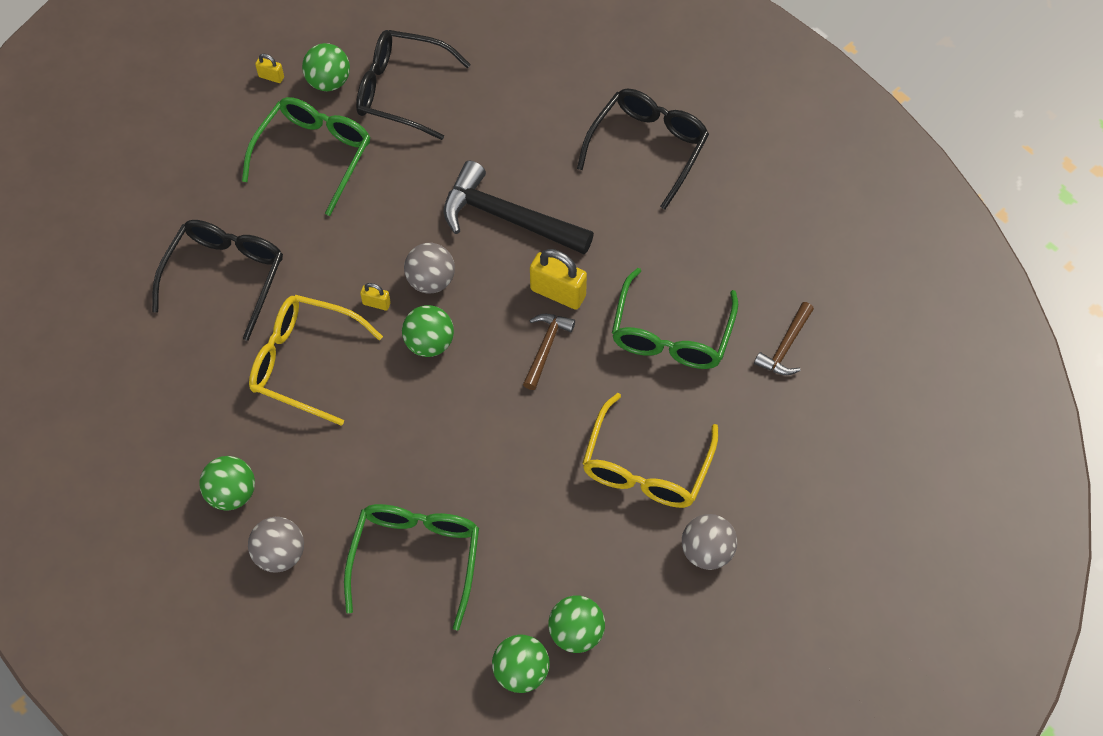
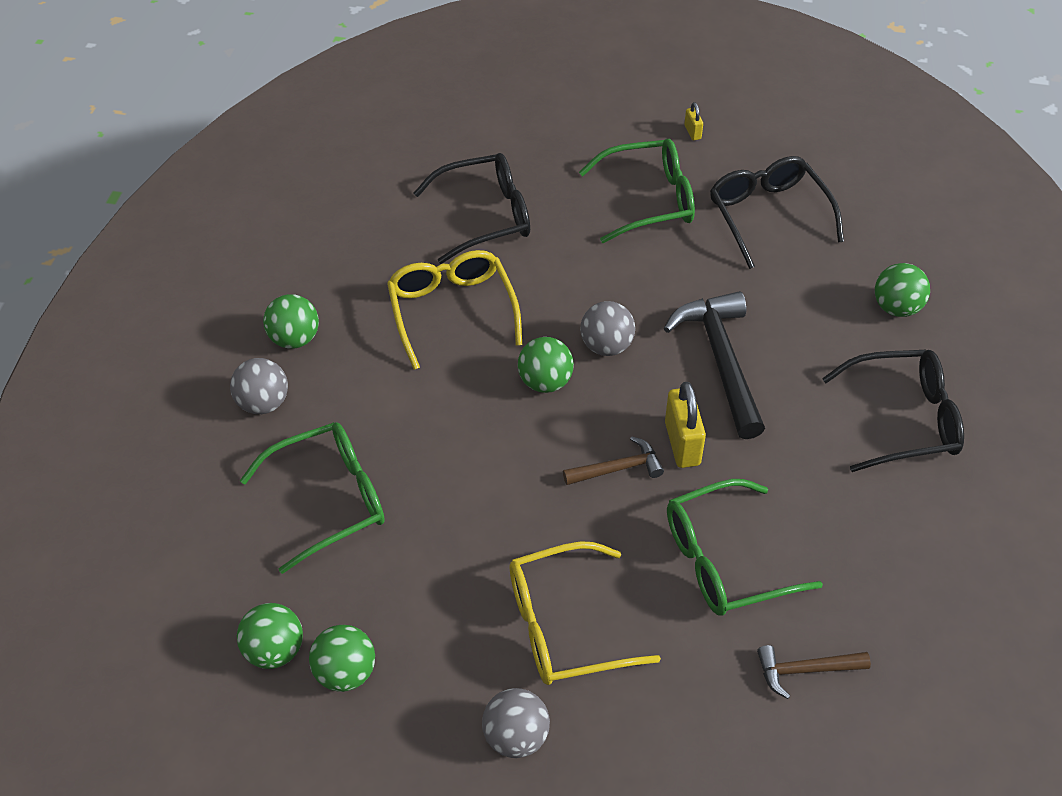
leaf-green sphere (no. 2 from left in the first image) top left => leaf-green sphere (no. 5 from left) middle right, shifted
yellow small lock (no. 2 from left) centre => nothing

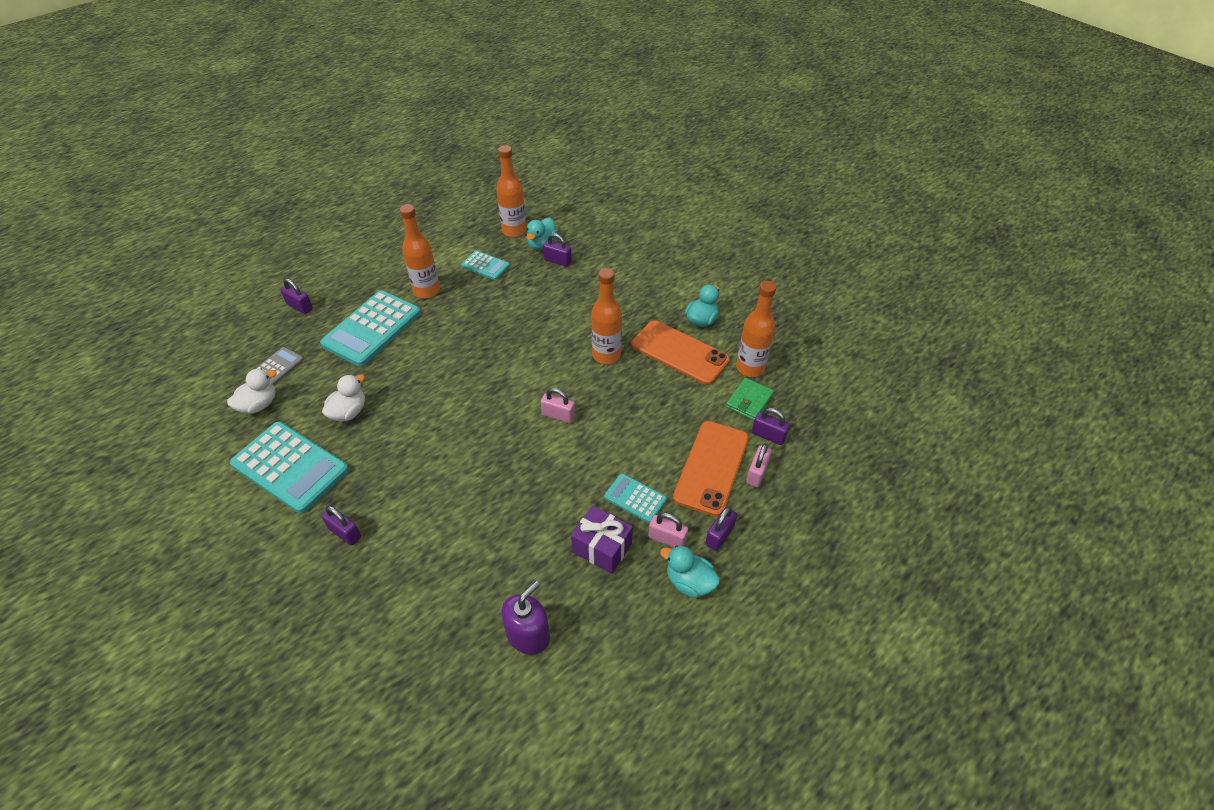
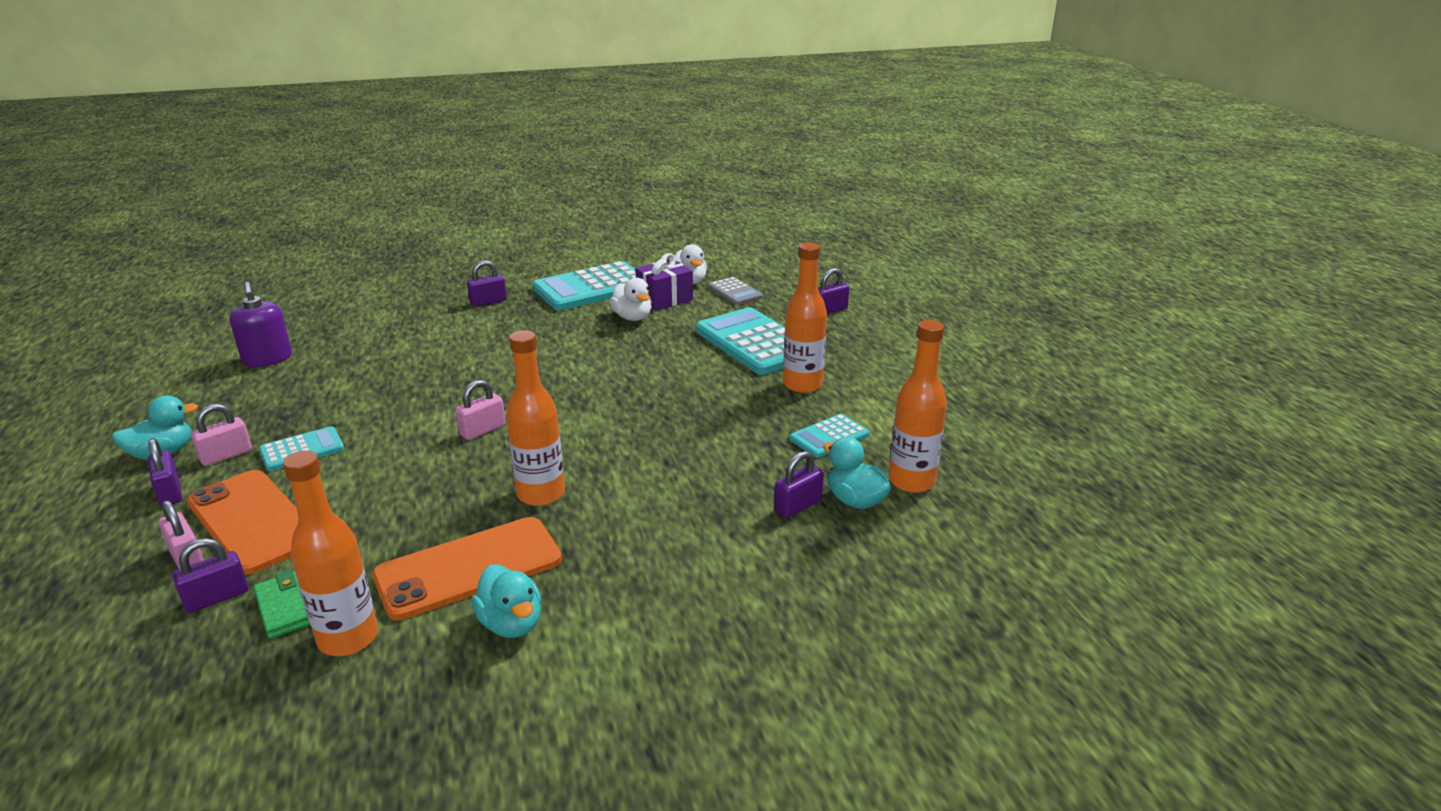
royal purple gift bottom centre => royal purple gift centre, shifted

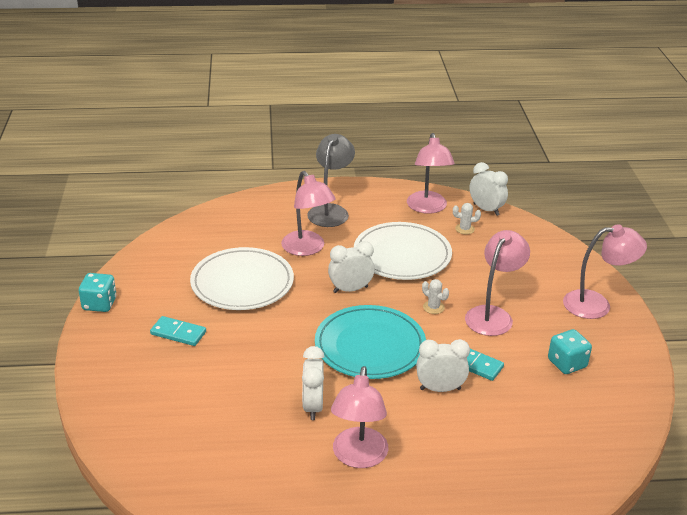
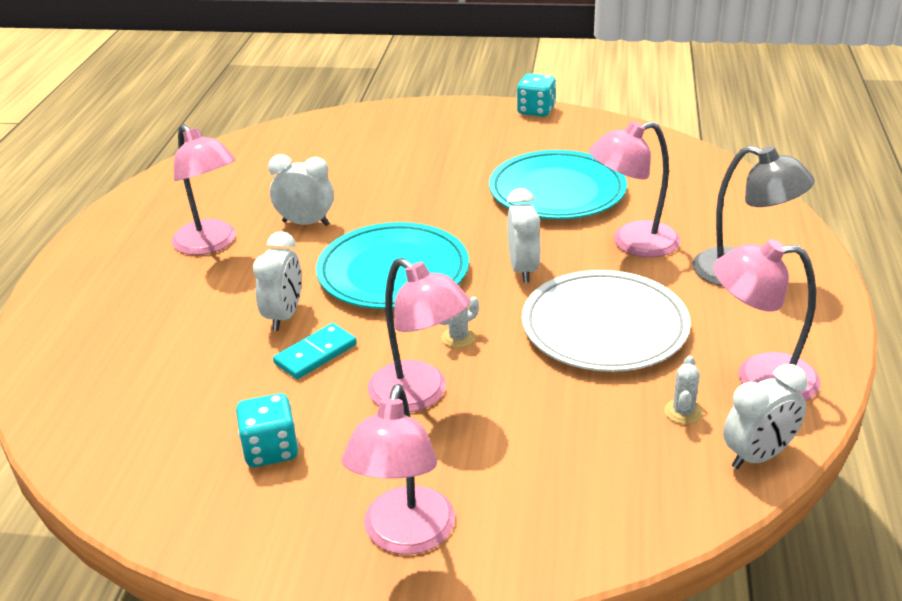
pure white flat dish (no. 1 from left) centre => teal flat dish (no. 2 from left) top centre
teal domino (no. 1 from left) middle left => nothing
rosy desk lamp (no. 2 from left in the first image) bottom centre => rosy desk lamp (no. 1 from left) top left, 150 degrees counterclockwise

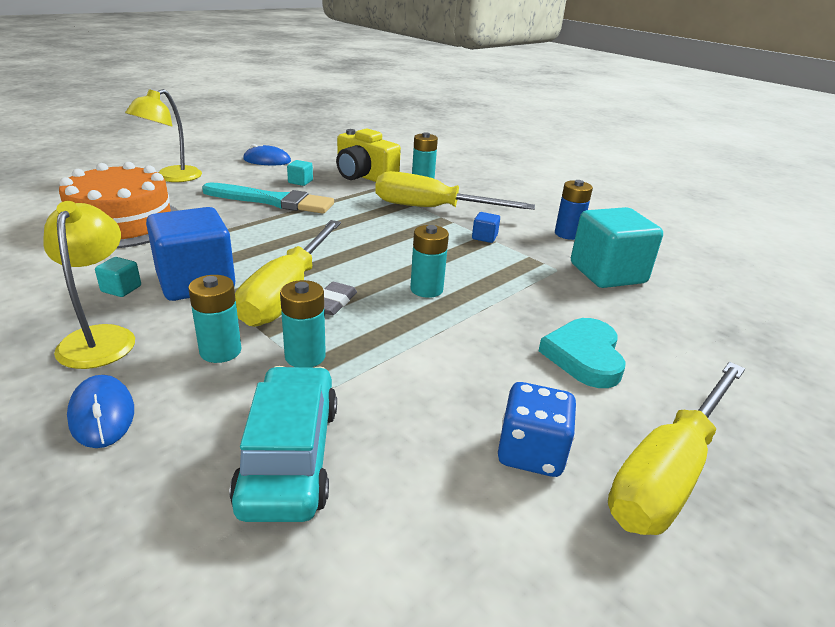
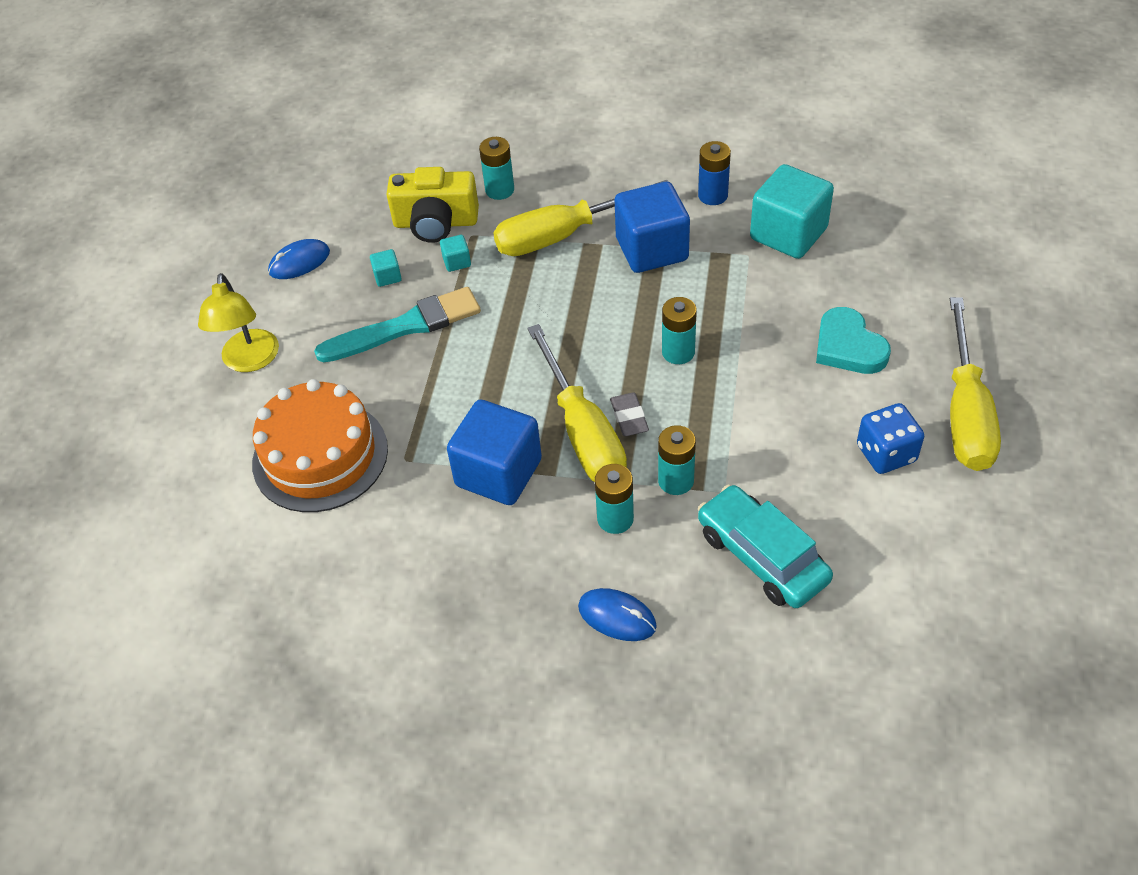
yellow desk lamp (no. 1 from left) middle left => nothing
cobalt solid cube (no. 2 from left) centre => cobalt solid cube (no. 2 from left) top centre, x2.42
teal solid cube (no. 1 from left in the first image) middle left => teal solid cube (no. 2 from left) top centre, shifted

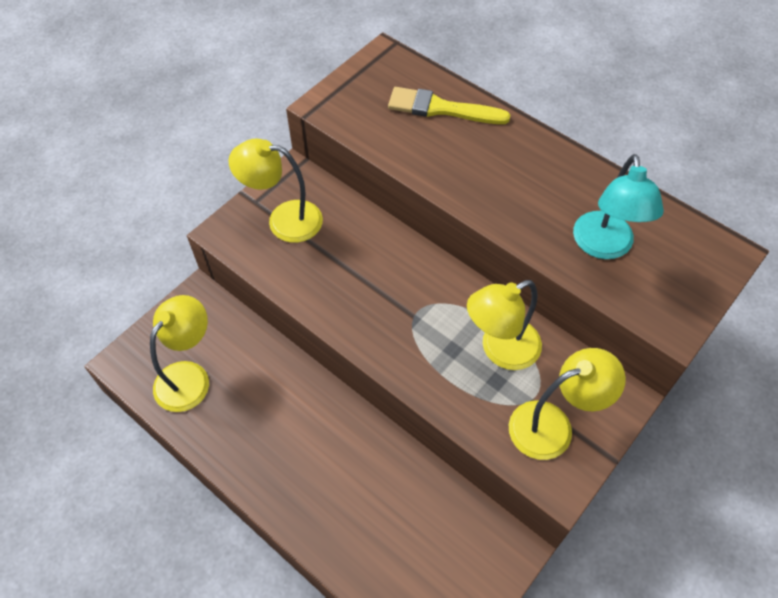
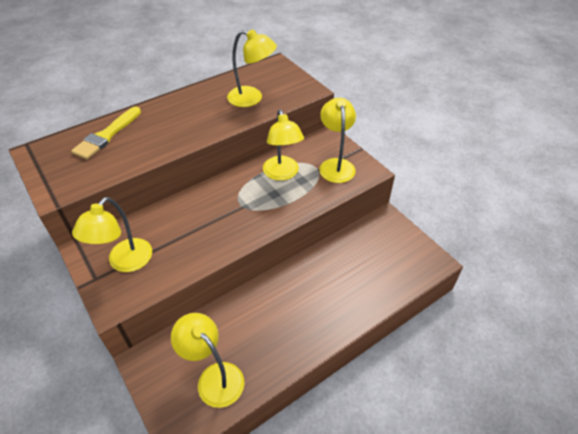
teal desk lamp middle right => yellow desk lamp (no. 3 from left) top centre

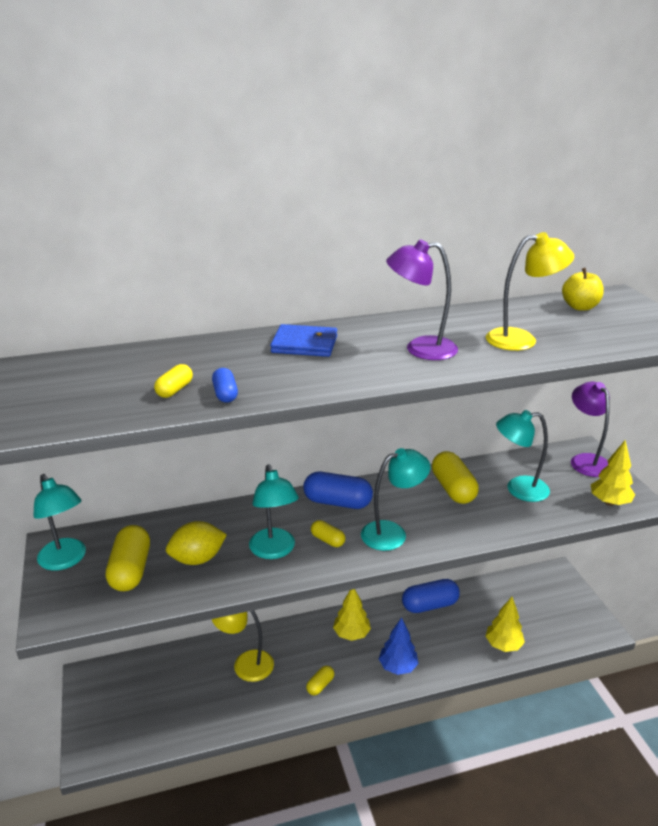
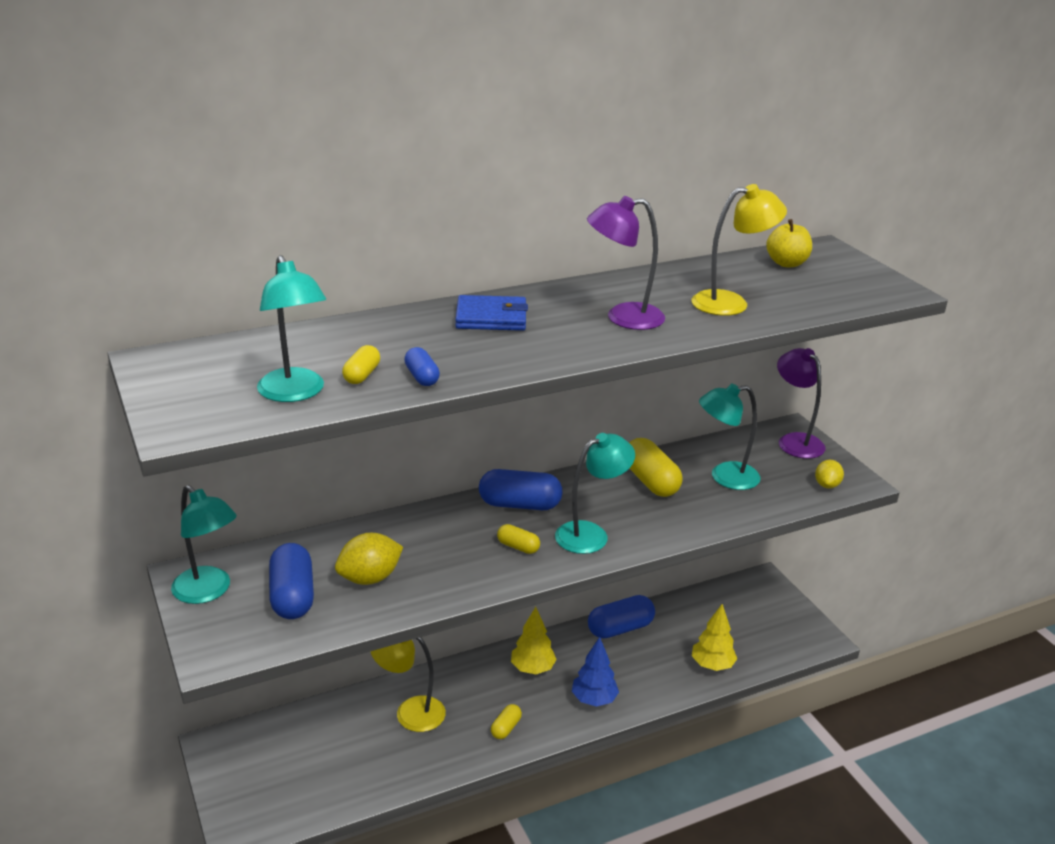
yellow fir tree (no. 3 from left) middle right => yellow lemon (no. 2 from left) middle right
teal desk lamp (no. 2 from left) centre => teal desk lamp (no. 2 from left) middle left, shifted
yellow capsule (no. 1 from left) bottom left => cobalt capsule (no. 1 from left) bottom left

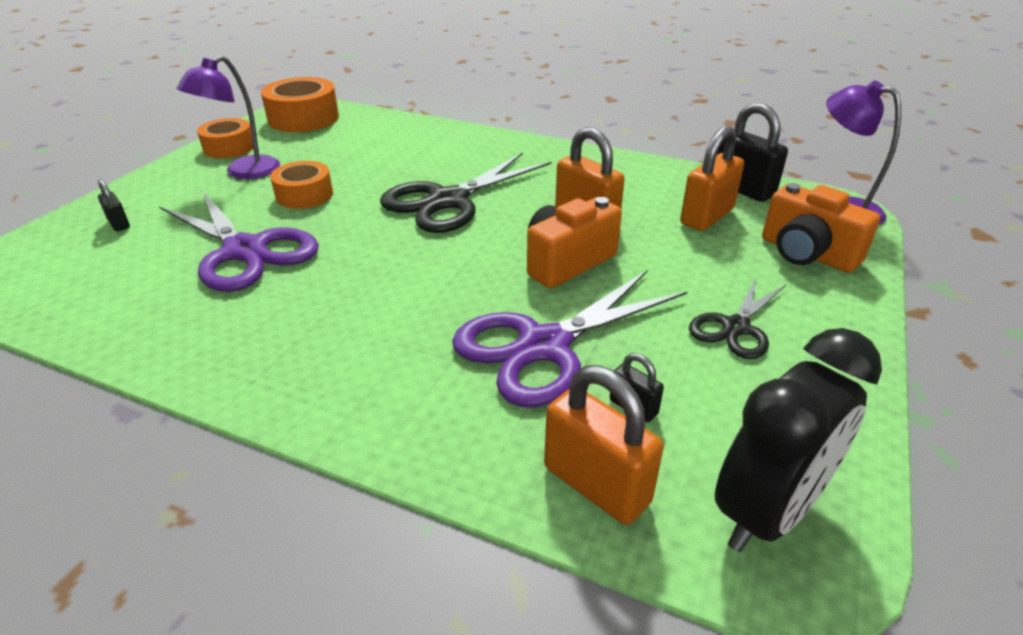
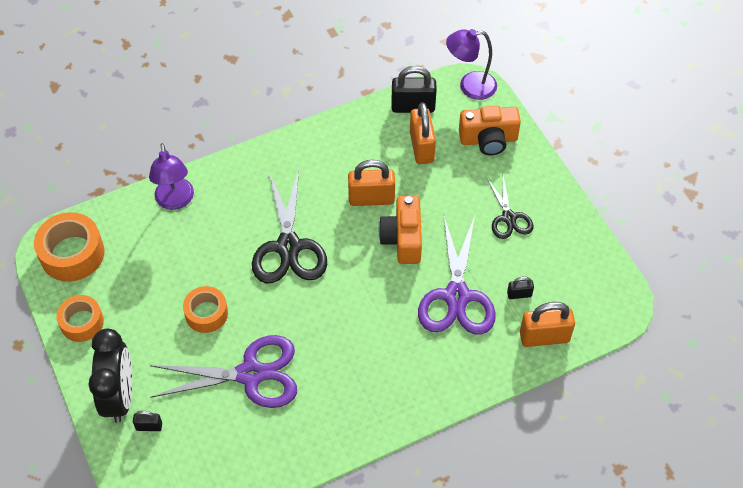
royal purple desk lamp (no. 1 from left) top left => royal purple desk lamp (no. 1 from left) middle left, shifted
black alarm clock bottom right => black alarm clock bottom left, shifted

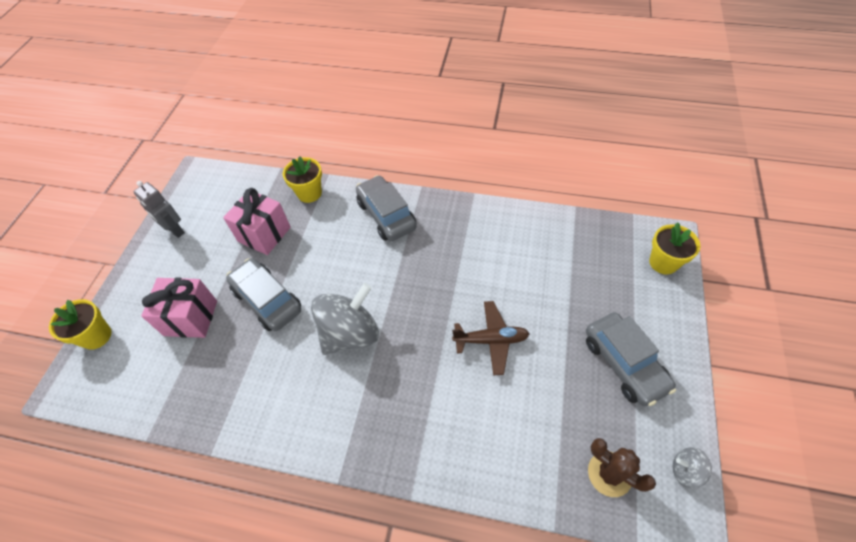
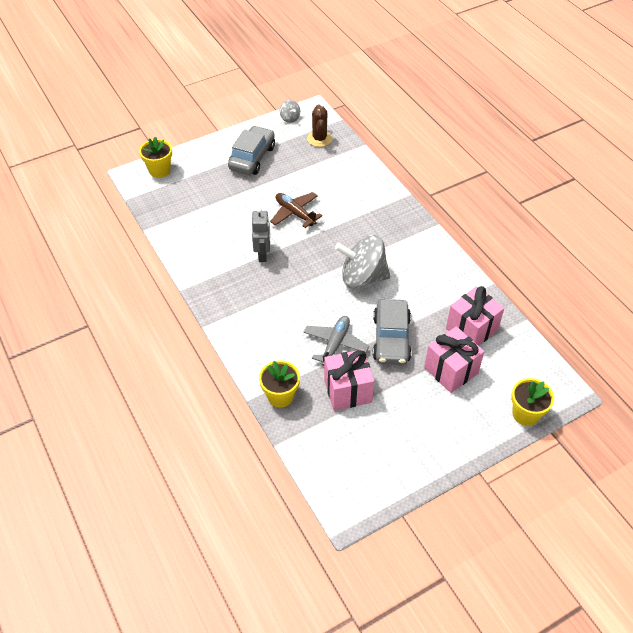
grey automobile (no. 2 from left) centre => nothing
grey robot middle left => grey robot centre, shifted
nothing => rosy gift (no. 3 from left) middle right
nothing => grey toy plane centre

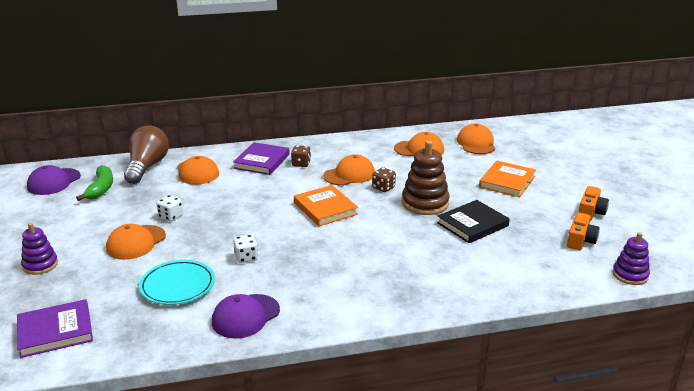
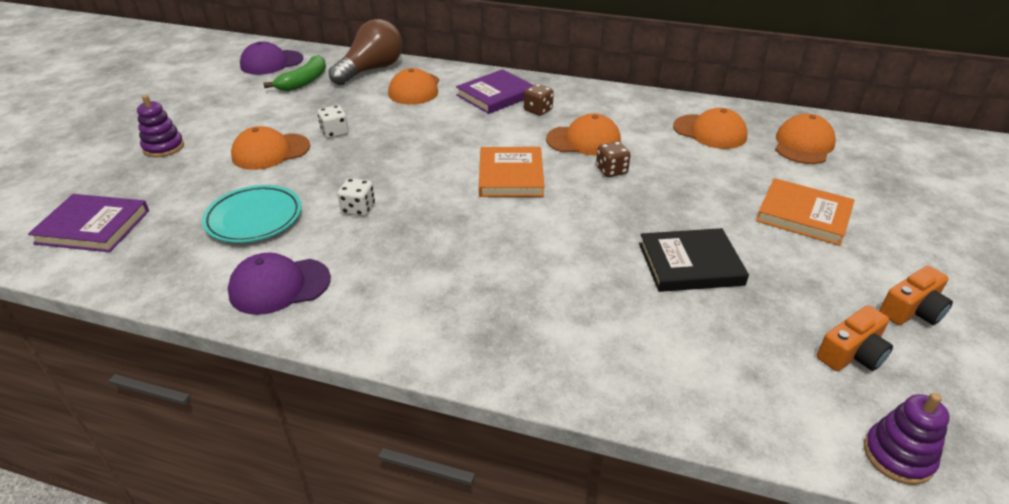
russet stacking toy centre => nothing
orange-coloured hardback (no. 2 from left) middle right, 60 degrees clockwise

